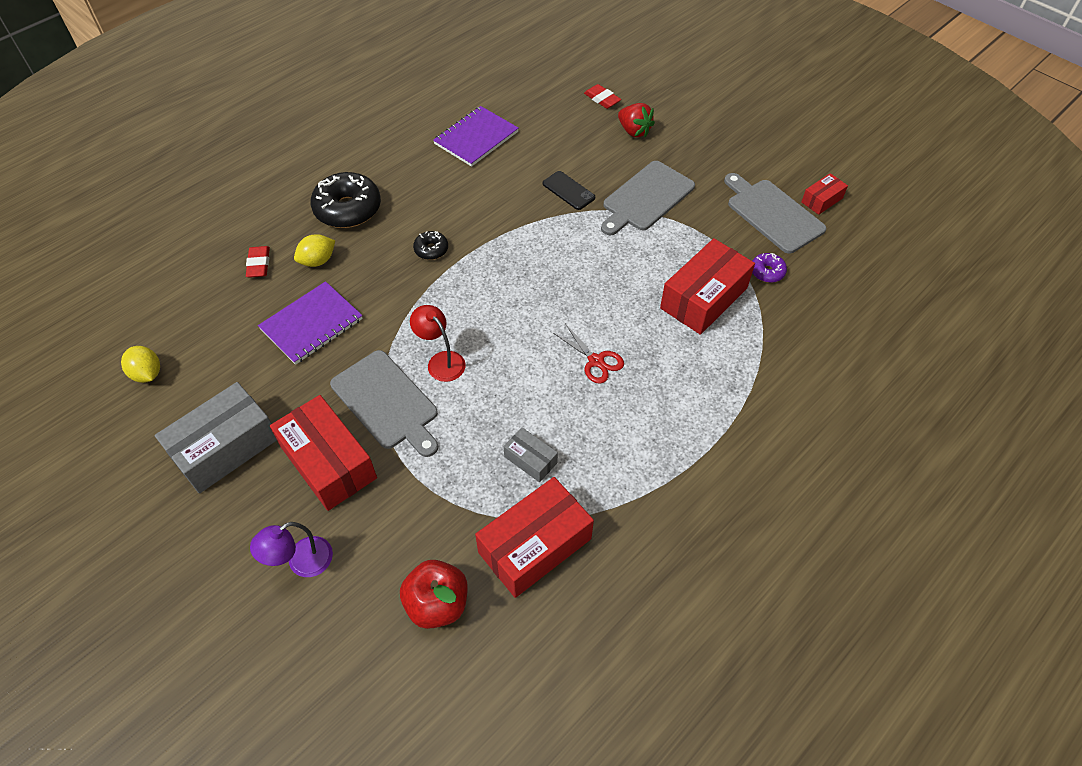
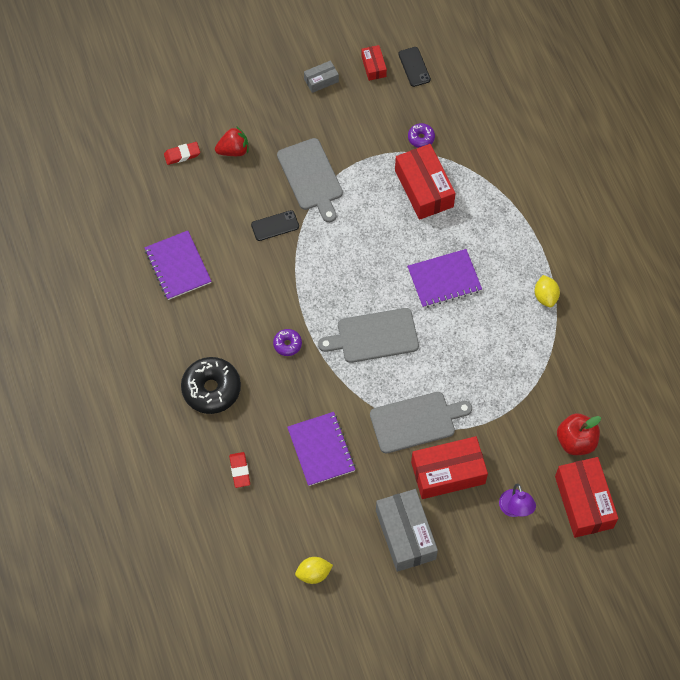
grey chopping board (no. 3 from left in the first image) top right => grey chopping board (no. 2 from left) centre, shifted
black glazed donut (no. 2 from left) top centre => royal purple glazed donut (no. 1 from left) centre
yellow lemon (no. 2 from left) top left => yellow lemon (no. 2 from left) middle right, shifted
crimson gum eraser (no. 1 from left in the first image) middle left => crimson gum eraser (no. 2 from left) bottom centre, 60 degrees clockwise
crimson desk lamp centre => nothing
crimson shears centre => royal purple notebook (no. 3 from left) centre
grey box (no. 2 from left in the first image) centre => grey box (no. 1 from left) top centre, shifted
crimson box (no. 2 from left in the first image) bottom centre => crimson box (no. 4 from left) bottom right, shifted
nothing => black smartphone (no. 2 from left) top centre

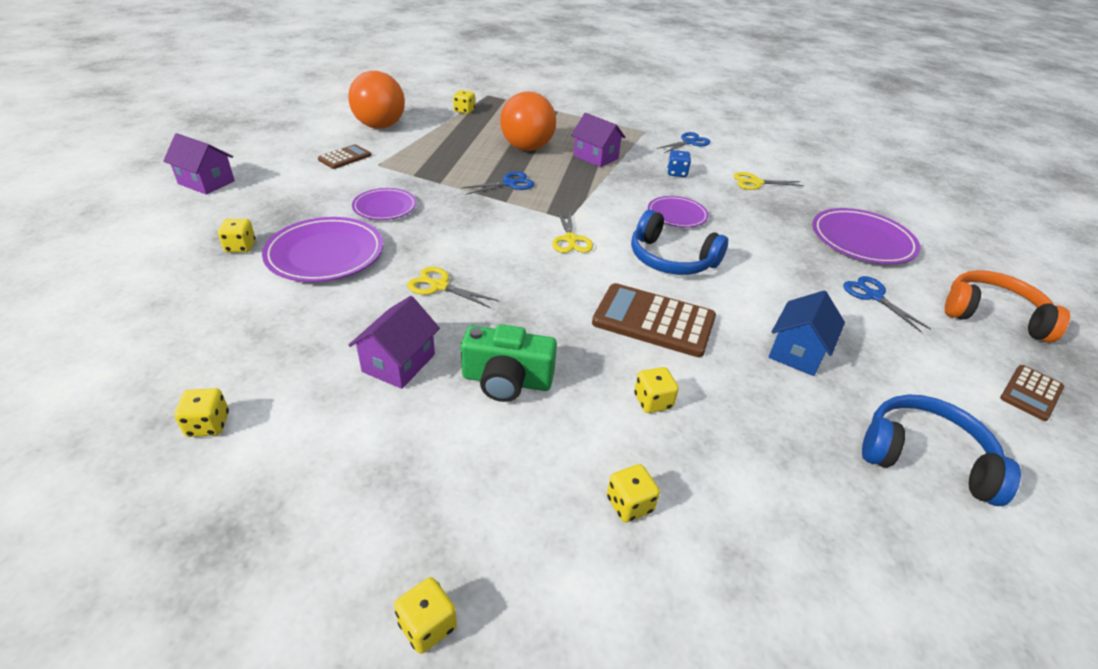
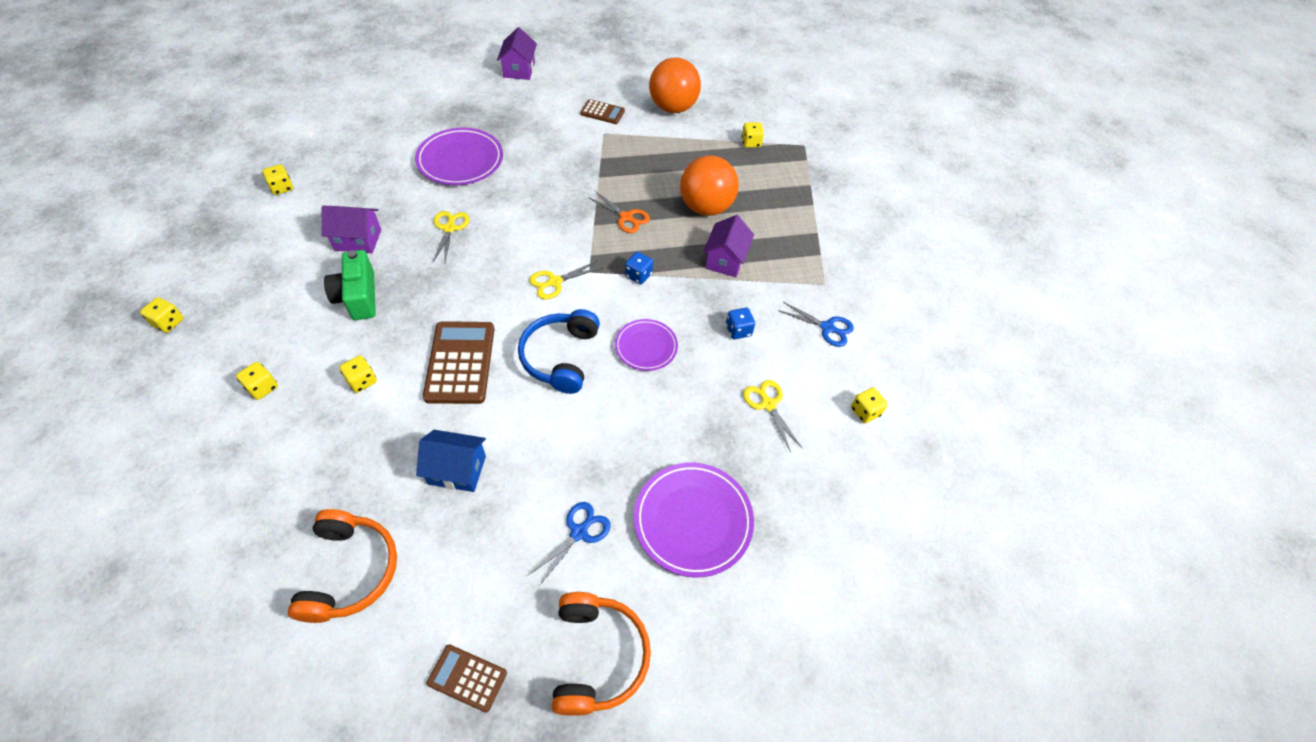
cobalt shears (no. 1 from left) top centre => orange-coloured shears top centre
royal purple flat dish (no. 2 from left) top centre => nothing
yellow game die (no. 2 from left in the first image) middle left => yellow game die (no. 6 from left) centre, shifted
cobalt headset (no. 2 from left) bottom right => orange-coloured headset (no. 1 from left) bottom left
nothing => cobalt game die (no. 1 from left) centre

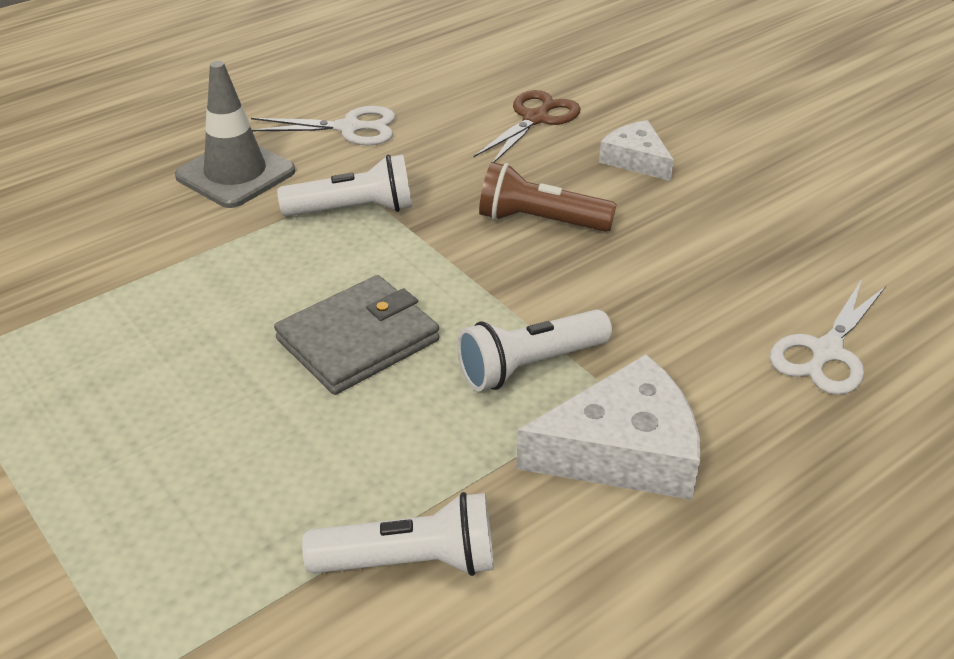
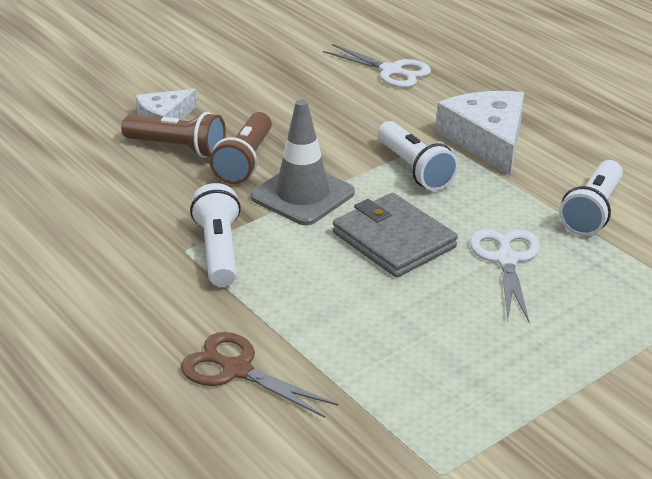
grey safety cone top left => grey safety cone centre, shifted
russet shears top centre => russet shears bottom centre, shifted
pure white shears (no. 1 from left in the first image) top centre => pure white shears (no. 2 from left) middle right, shifted
pure white torch (no. 2 from left in the first image) bottom centre => pure white torch (no. 3 from left) middle right, 150 degrees counterclockwise
nothing => russet torch (no. 1 from left) top left

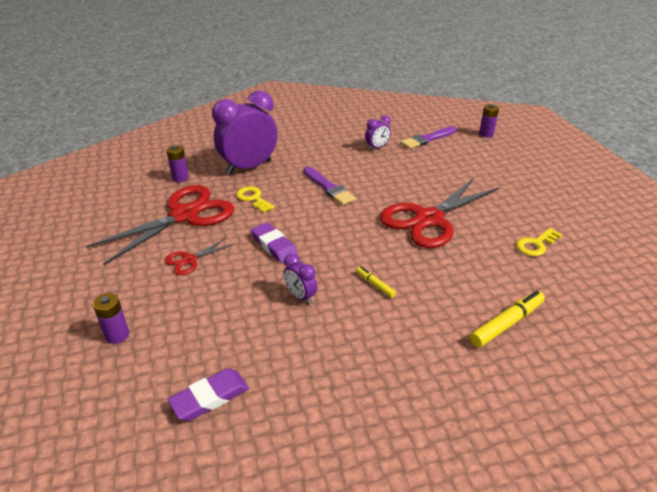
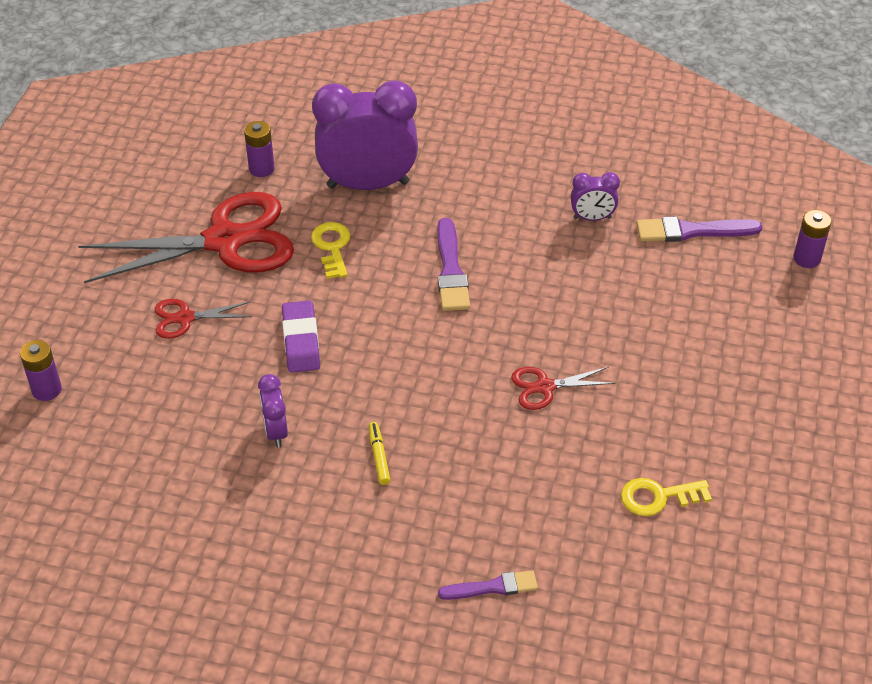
crimson shears (no. 3 from left) middle right => crimson shears (no. 3 from left) centre, x0.44
yellow marker pen (no. 2 from left) middle right => royal purple paint brush (no. 2 from left) bottom centre
royal purple gum eraser (no. 1 from left) bottom left => nothing

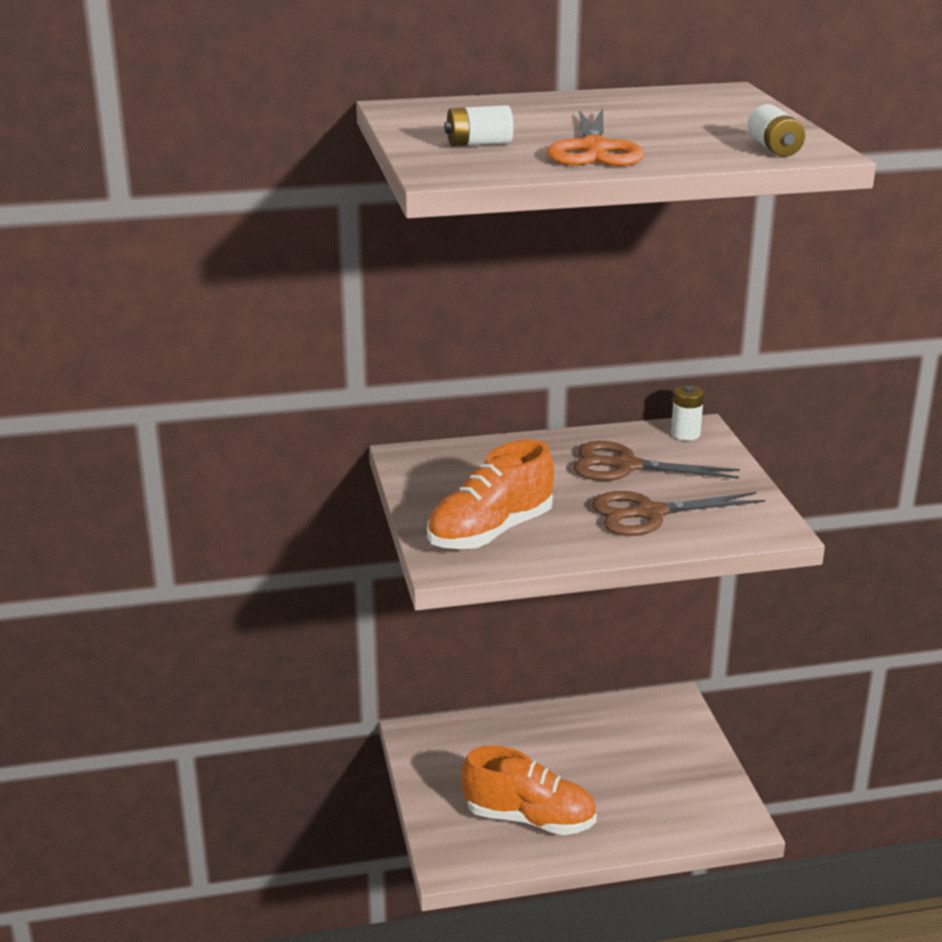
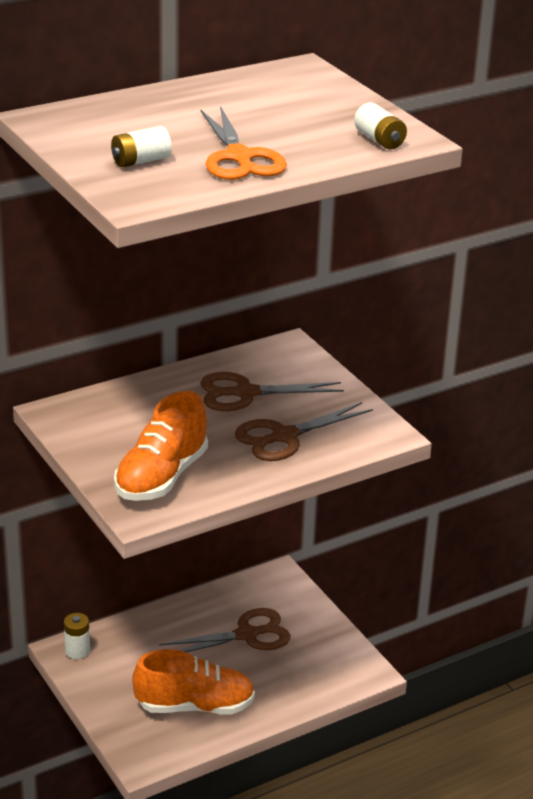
pure white AA battery (no. 2 from left in the first image) middle right => pure white AA battery (no. 1 from left) bottom left, shifted
nothing => russet shears (no. 1 from left) bottom centre

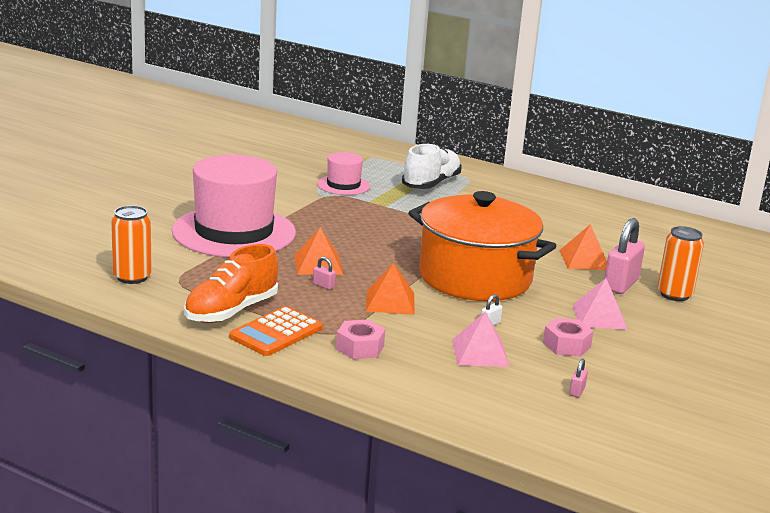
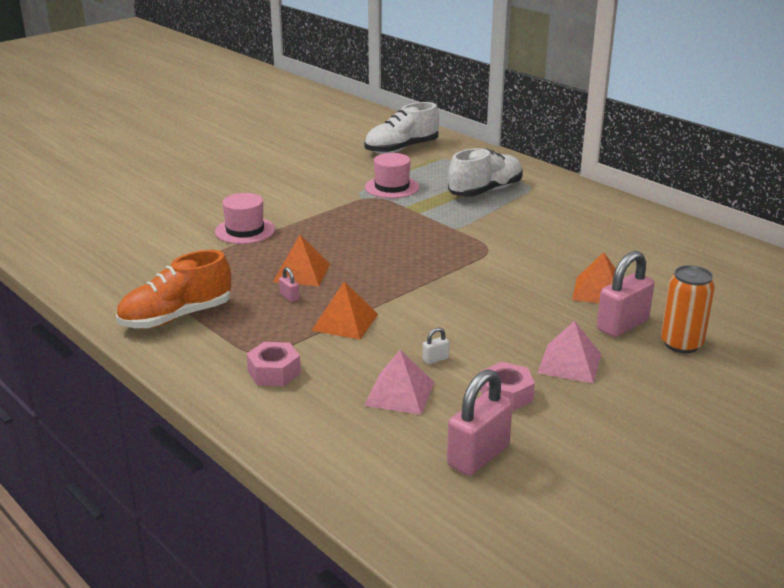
rosy tall hat (no. 1 from left) middle left, x0.48
orange-coloured stockpot centre => nothing
orange-coloured can (no. 1 from left) middle left => nothing
orange-coloured pocket calculator centre => nothing
rosy small lock (no. 2 from left) bottom right => rosy small lock (no. 2 from left) bottom centre, x2.36
nothing => pure white shoe (no. 1 from left) top centre

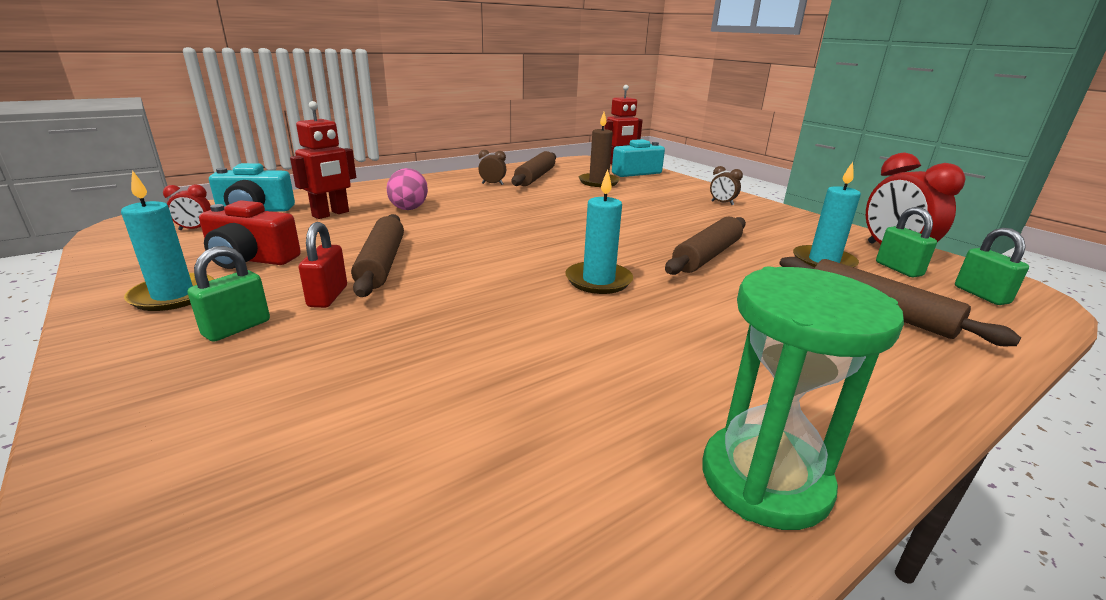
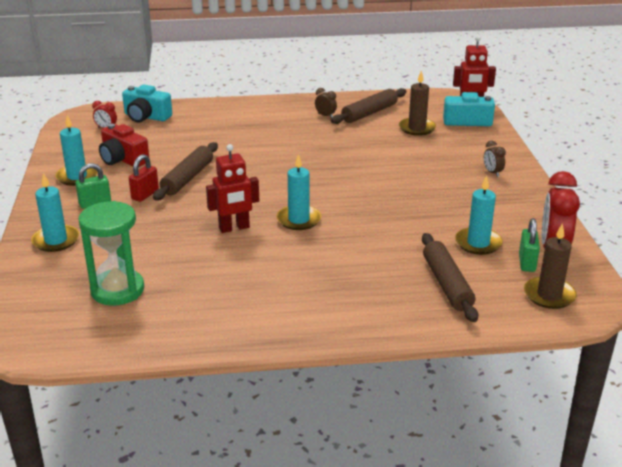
crimson robot (no. 1 from left) top left => crimson robot (no. 1 from left) centre, shifted
rosy toy egg top centre => nothing
russet rolling pin (no. 3 from left) centre => nothing
leaf-green small lock (no. 3 from left) middle right => russet pillar candle (no. 2 from left) middle right
leaf-green sand timer middle right => leaf-green sand timer middle left, shifted
nothing => teal pillar candle (no. 1 from left) middle left

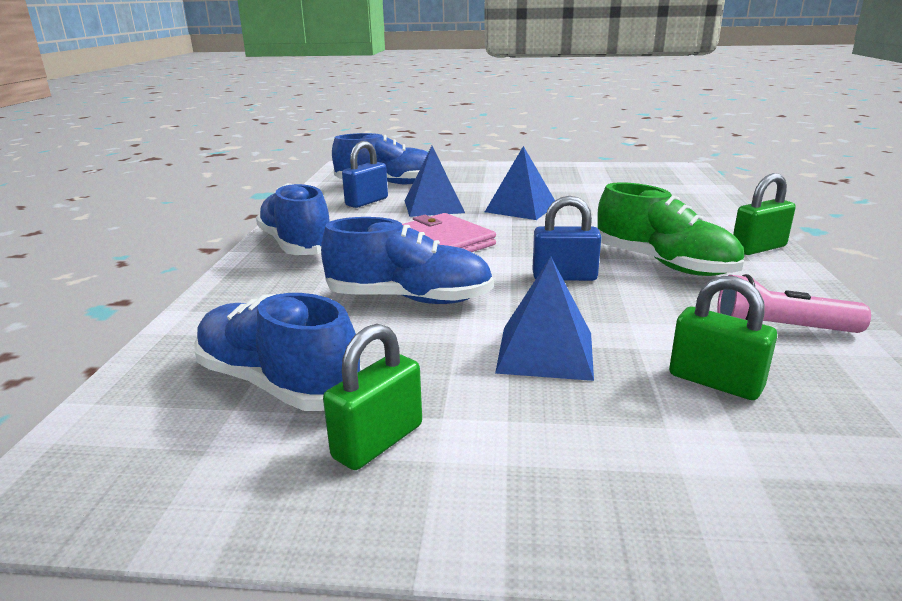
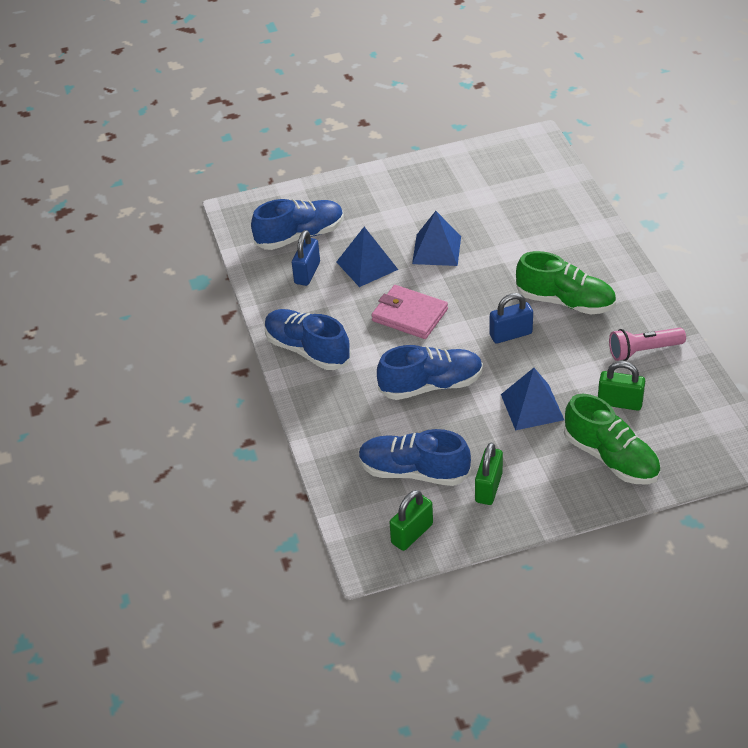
leaf-green small lock (no. 3 from left in the first image) middle right => leaf-green small lock (no. 1 from left) bottom centre, shifted
nothing => leaf-green shoe (no. 2 from left) middle right

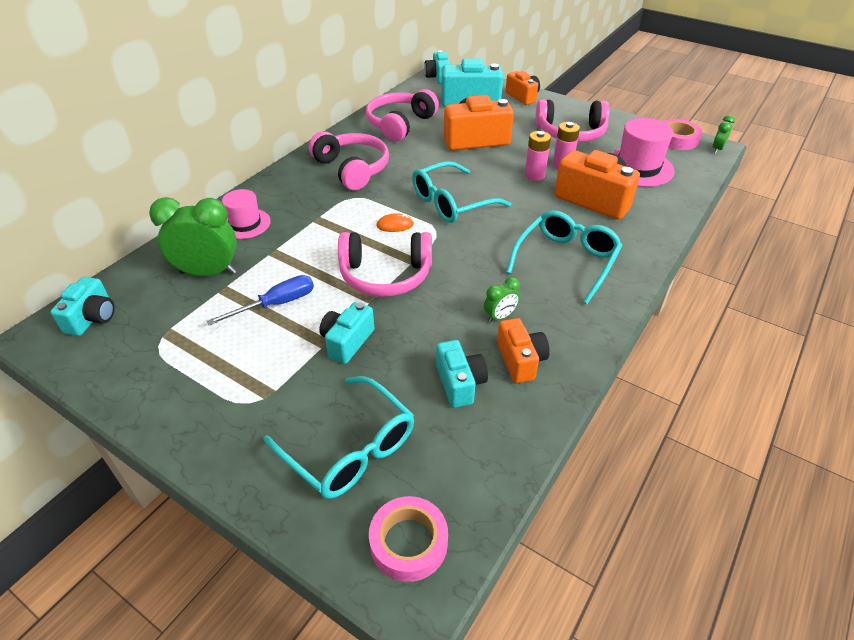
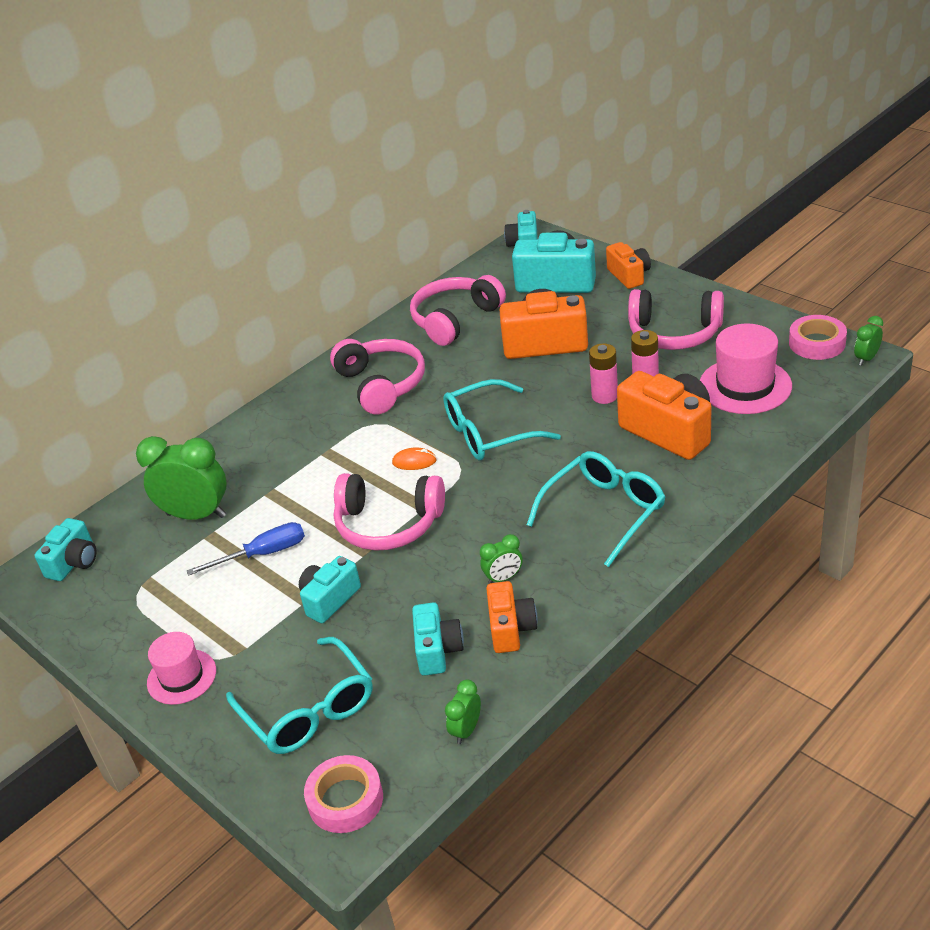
rosy tall hat (no. 1 from left) middle left => rosy tall hat (no. 1 from left) bottom left, shifted
nothing => leaf-green alarm clock (no. 2 from left) bottom centre

